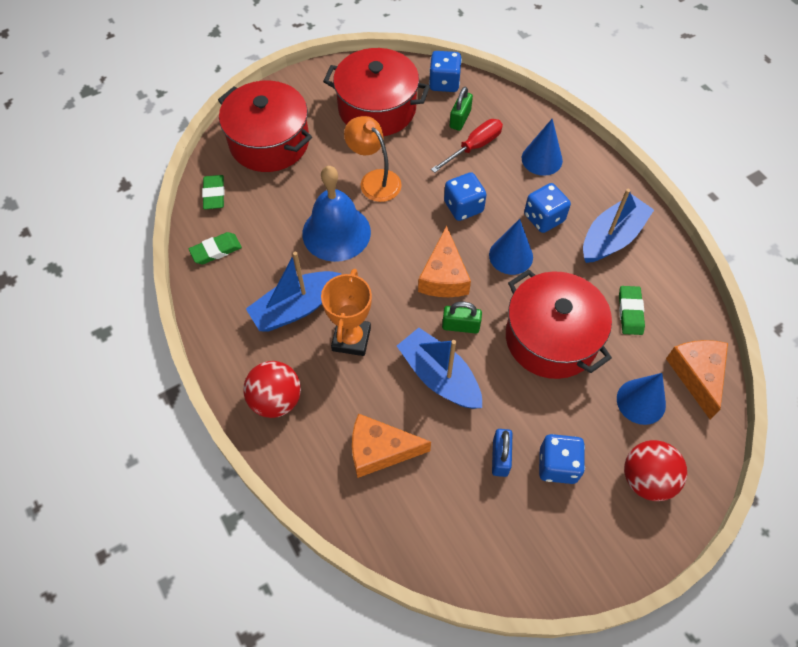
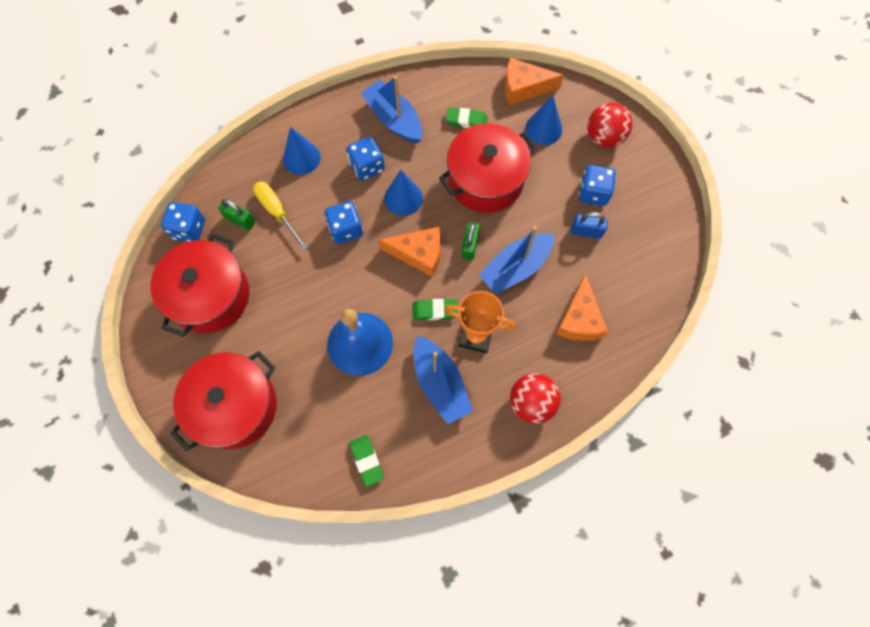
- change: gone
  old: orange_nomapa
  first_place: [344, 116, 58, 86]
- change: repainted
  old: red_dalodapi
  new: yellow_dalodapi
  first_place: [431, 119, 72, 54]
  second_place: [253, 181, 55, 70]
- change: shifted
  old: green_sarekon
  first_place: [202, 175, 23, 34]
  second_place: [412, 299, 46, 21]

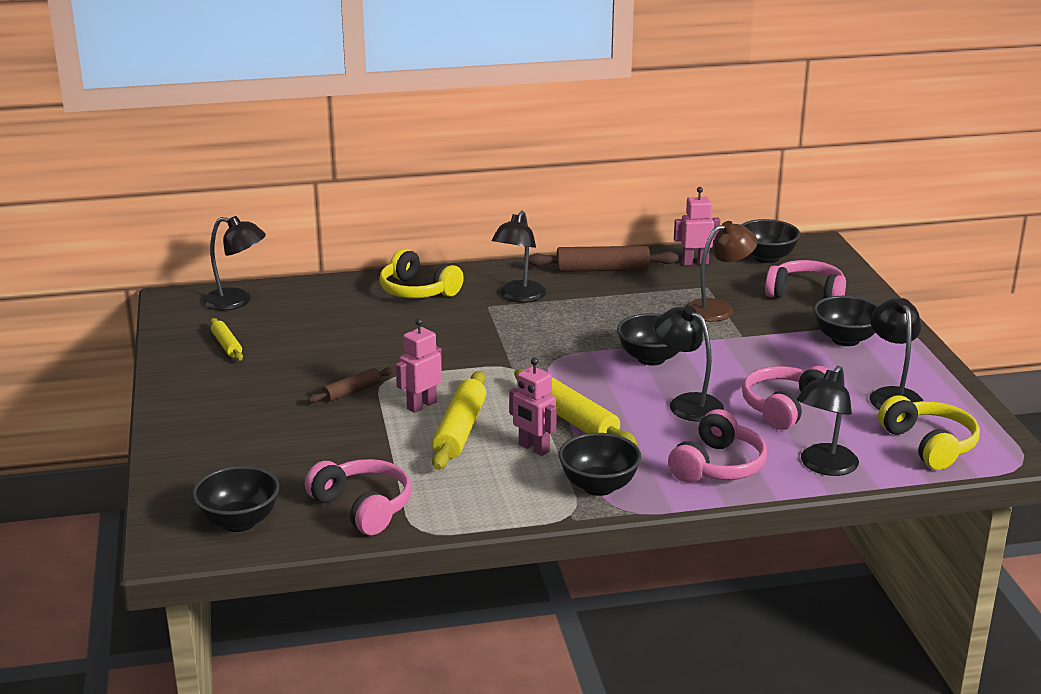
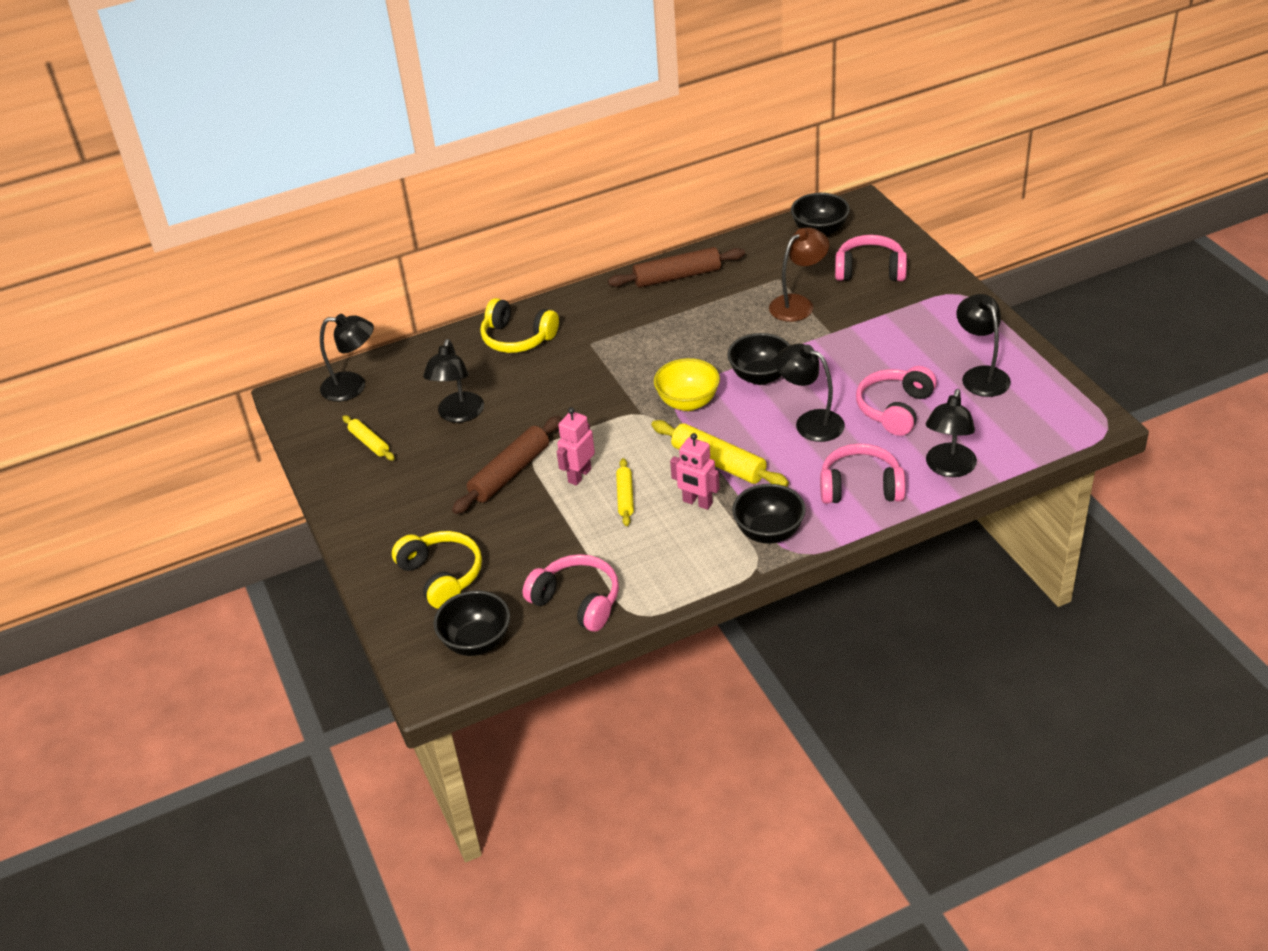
- change: gone
  old: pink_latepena
  first_place: [674, 187, 46, 78]
- change: shifted
  old: black_nomapa
  first_place: [491, 211, 55, 91]
  second_place: [423, 339, 61, 84]
- change: gone
  old: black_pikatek
  first_place: [814, 296, 65, 50]
- change: scaled
  old: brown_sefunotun
  first_place: [308, 367, 86, 36]
  second_place: [452, 416, 110, 98]
  factor: 1.76
- change: scaled
  old: yellow_sefunotun
  first_place: [432, 371, 54, 99]
  second_place: [616, 458, 18, 68]
  factor: 0.57
- change: shifted
  old: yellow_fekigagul
  first_place: [878, 395, 102, 75]
  second_place: [392, 531, 90, 78]
- change: rotated
  old: pink_fekigagul
  first_place: [668, 409, 99, 74]
  second_place: [820, 443, 86, 61]
  degrees: -105
- change: new
  new: yellow_pikatek
  second_place: [654, 358, 66, 53]

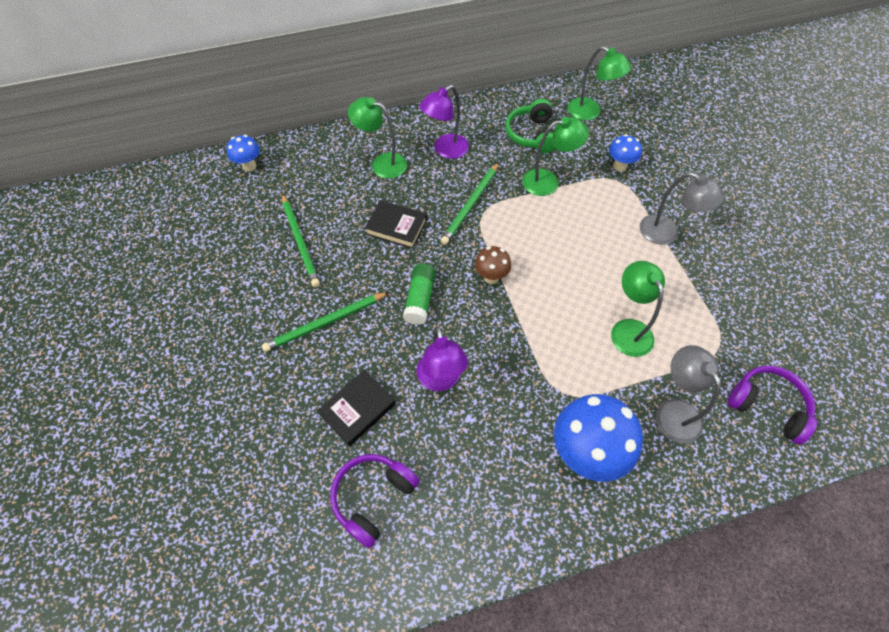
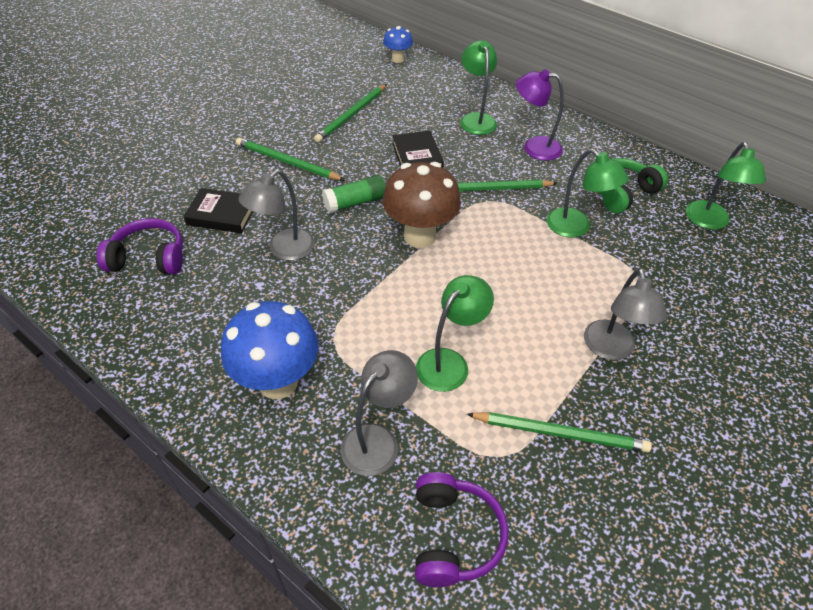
- change: gone
  old: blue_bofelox
  first_place: [609, 134, 33, 38]
- change: scaled
  old: brown_bofelox
  first_place: [475, 246, 36, 38]
  second_place: [383, 162, 78, 86]
  factor: 1.9
- change: repainted
  old: purple_nomapa
  new: grey_nomapa
  first_place: [416, 326, 52, 65]
  second_place: [238, 169, 77, 92]
- change: new
  new: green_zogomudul
  second_place: [467, 412, 185, 40]

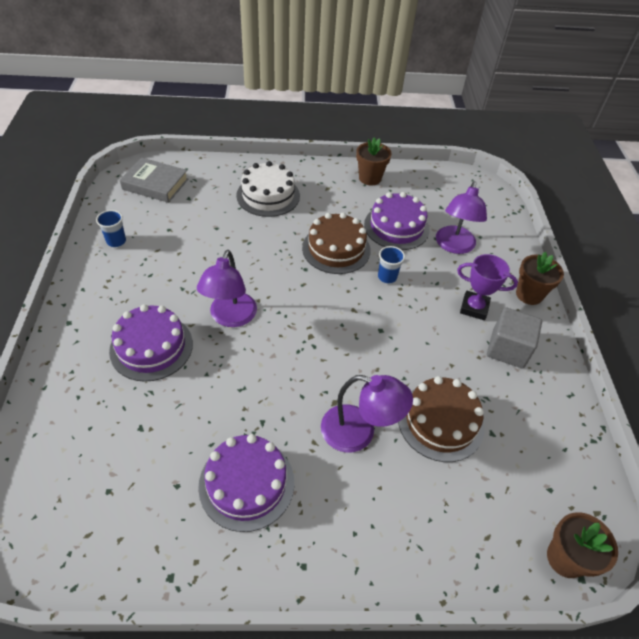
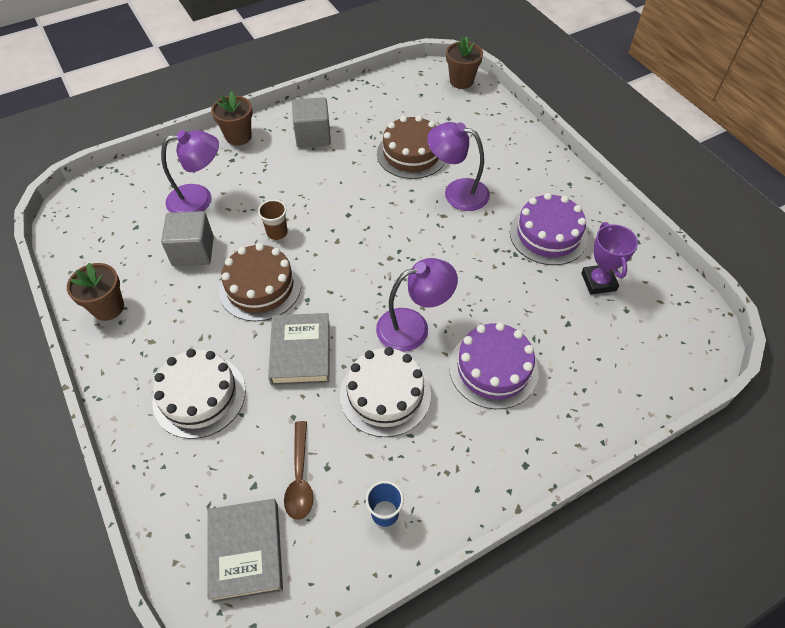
- change: swapped
  old: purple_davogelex
  new: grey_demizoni
  first_place: [364, 192, 66, 58]
  second_place: [161, 211, 53, 55]
- change: repainted
  old: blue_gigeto
  new: brown_gigeto
  first_place: [378, 246, 27, 37]
  second_place: [258, 199, 30, 41]
- change: shifted
  old: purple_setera
  first_place: [457, 254, 61, 66]
  second_place: [581, 222, 57, 73]
- change: rotated
  old: purple_nomapa
  first_place: [321, 375, 92, 78]
  second_place: [427, 122, 63, 89]
  degrees: -60
- change: new
  new: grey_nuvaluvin
  second_place: [268, 313, 62, 73]
- change: new
  new: white_davogelex
  second_place: [340, 347, 91, 90]
- change: new
  new: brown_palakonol
  second_place: [284, 421, 29, 99]

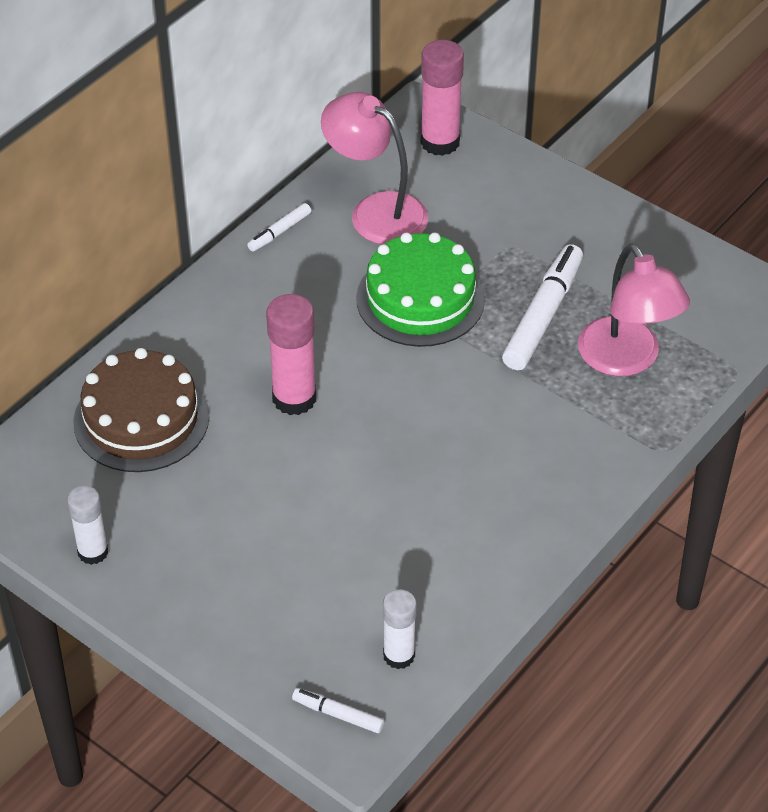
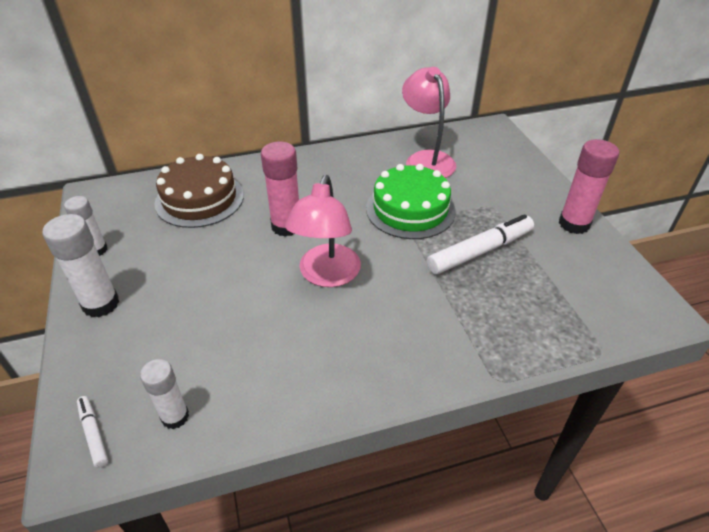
- change: shifted
  old: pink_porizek
  first_place: [420, 40, 44, 116]
  second_place: [559, 139, 60, 95]
- change: gone
  old: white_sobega
  first_place: [247, 203, 64, 49]
- change: shifted
  old: pink_nomapa
  first_place: [578, 243, 112, 133]
  second_place: [285, 175, 76, 112]
- change: new
  new: white_porizek
  second_place: [42, 214, 77, 103]

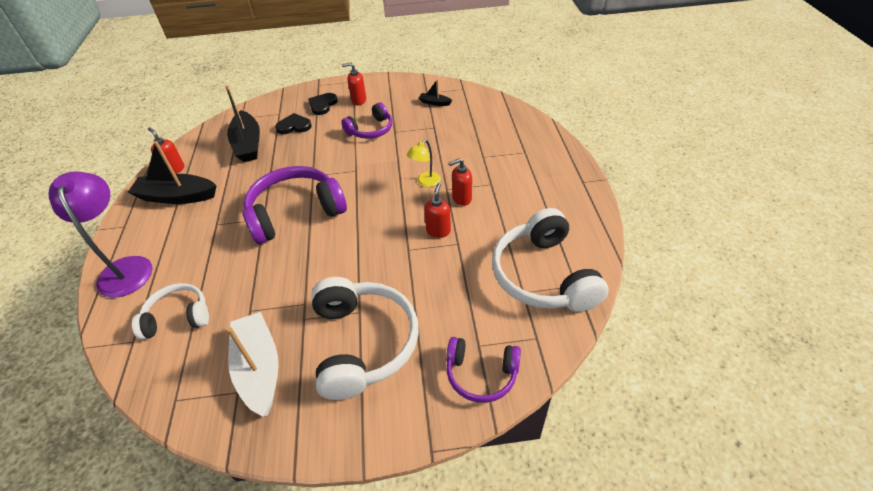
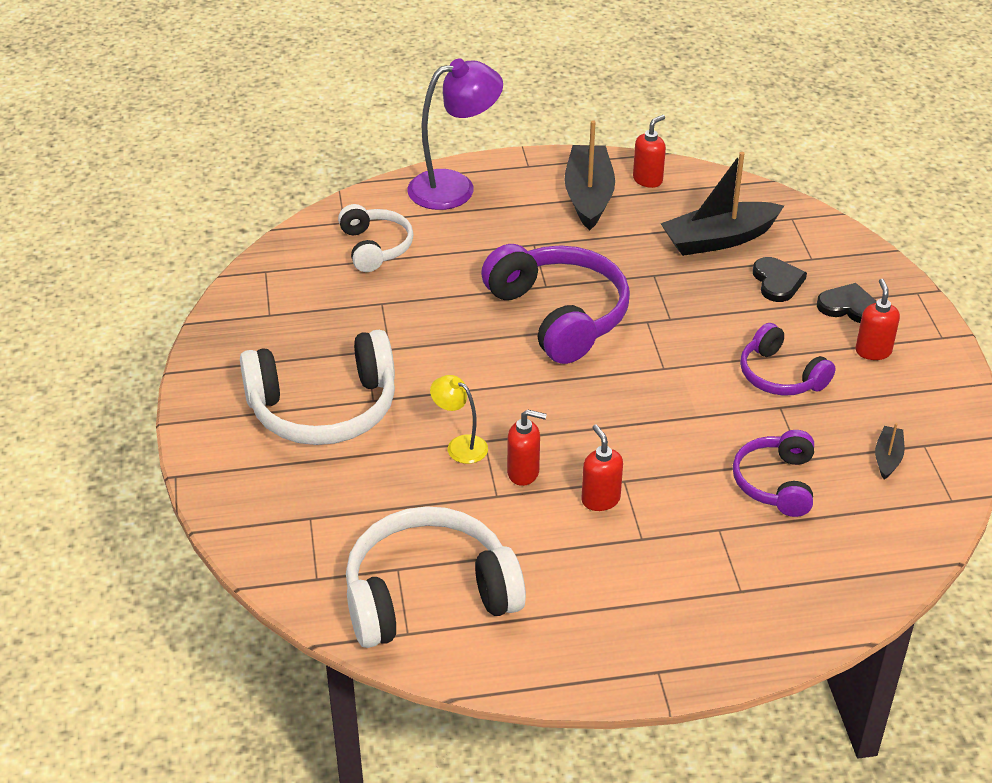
- change: shifted
  old: yellow_nomapa
  first_place: [407, 139, 34, 48]
  second_place: [430, 375, 58, 89]
- change: gone
  old: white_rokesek
  first_place: [227, 312, 52, 105]
- change: shifted
  old: purple_fekigagul
  first_place: [446, 337, 75, 66]
  second_place: [733, 430, 81, 87]

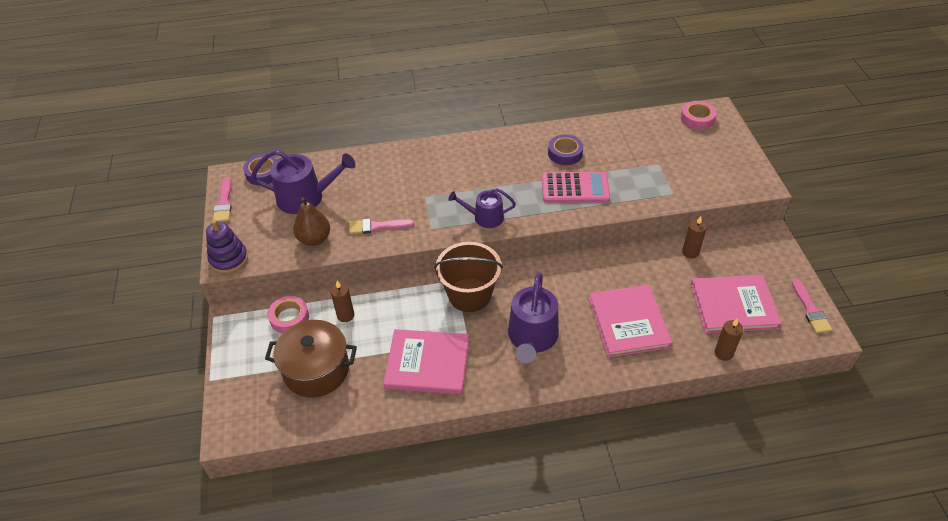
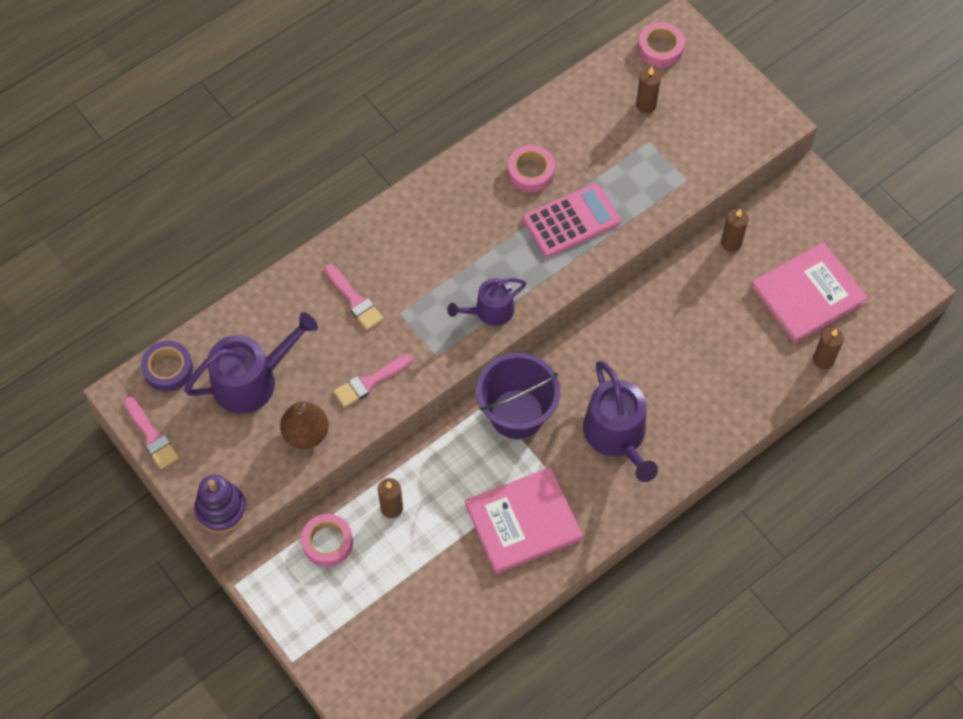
- change: repainted
  old: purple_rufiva
  new: pink_rufiva
  first_place: [548, 134, 35, 31]
  second_place: [508, 145, 47, 47]
- change: repainted
  old: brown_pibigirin
  new: purple_pibigirin
  first_place: [434, 242, 69, 70]
  second_place: [476, 353, 84, 86]
- change: shifted
  old: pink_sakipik
  first_place: [792, 278, 40, 55]
  second_place: [325, 264, 59, 66]
- change: gone
  old: pink_nuvaluvin
  first_place: [589, 284, 83, 74]
- change: gone
  old: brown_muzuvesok
  first_place: [265, 320, 92, 78]
- change: new
  new: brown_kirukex
  second_place: [636, 67, 25, 46]

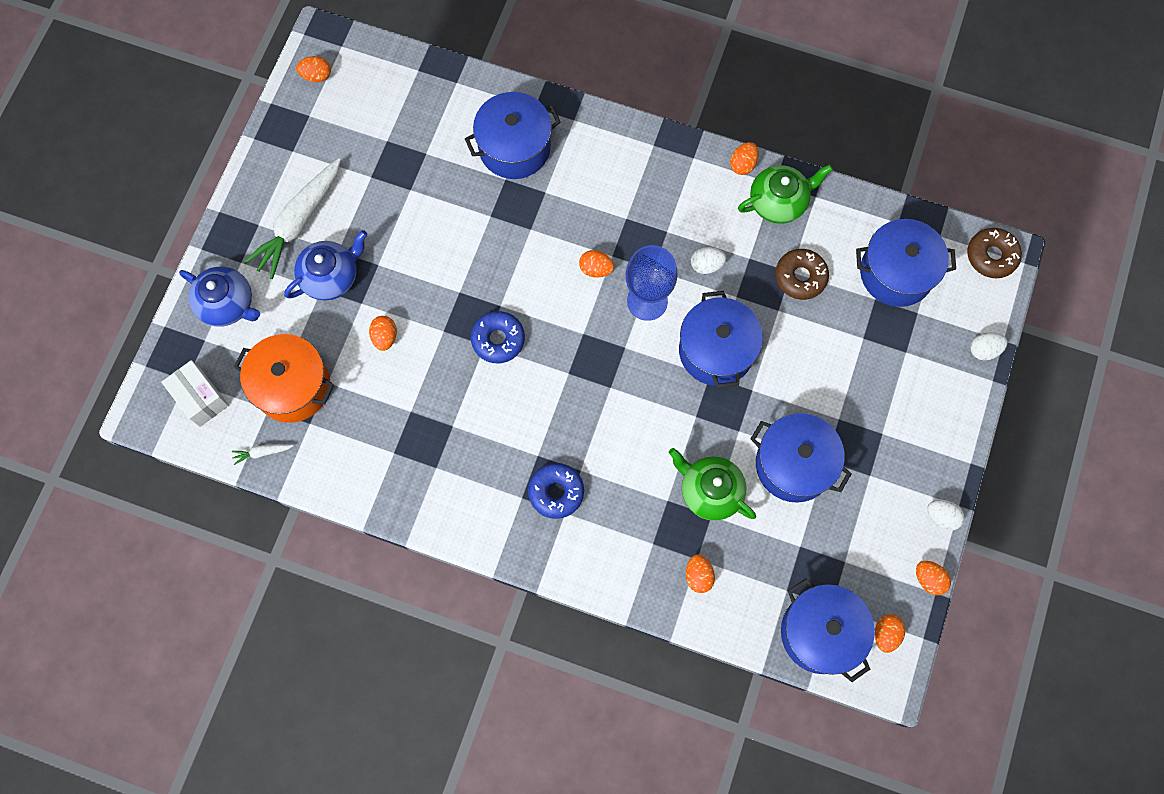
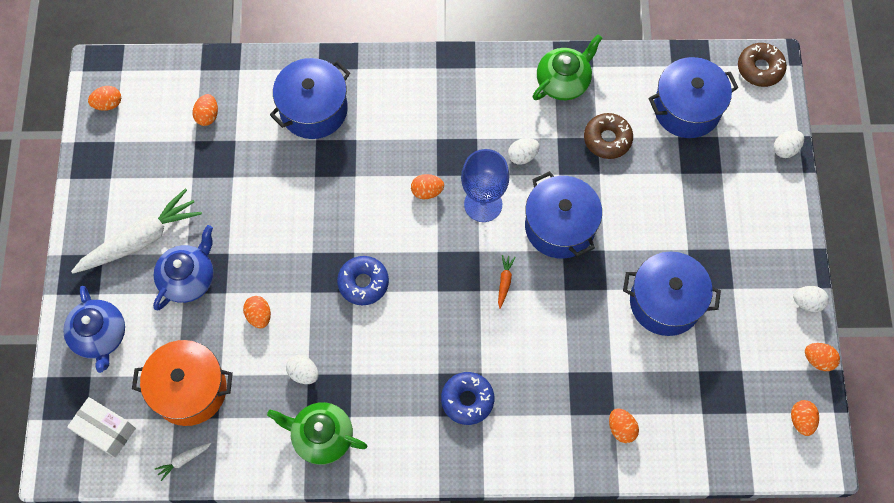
- change: shifted
  old: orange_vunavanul
  first_place: [730, 142, 29, 33]
  second_place: [193, 94, 25, 32]
- change: rotated
  old: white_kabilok
  first_place: [244, 158, 97, 121]
  second_place: [71, 188, 131, 85]
  degrees: -135
- change: rotated
  old: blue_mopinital
  first_place: [179, 267, 81, 60]
  second_place: [63, 286, 62, 87]
  degrees: 60
- change: shifted
  old: green_mopinital
  first_place: [669, 448, 87, 73]
  second_place: [267, 402, 100, 63]
- change: gone
  old: blue_muzuvesok
  first_place: [781, 578, 94, 104]
- change: new
  new: orange_kabilok
  second_place: [498, 255, 18, 54]
- change: new
  new: white_vunavanul
  second_place: [286, 355, 33, 29]

